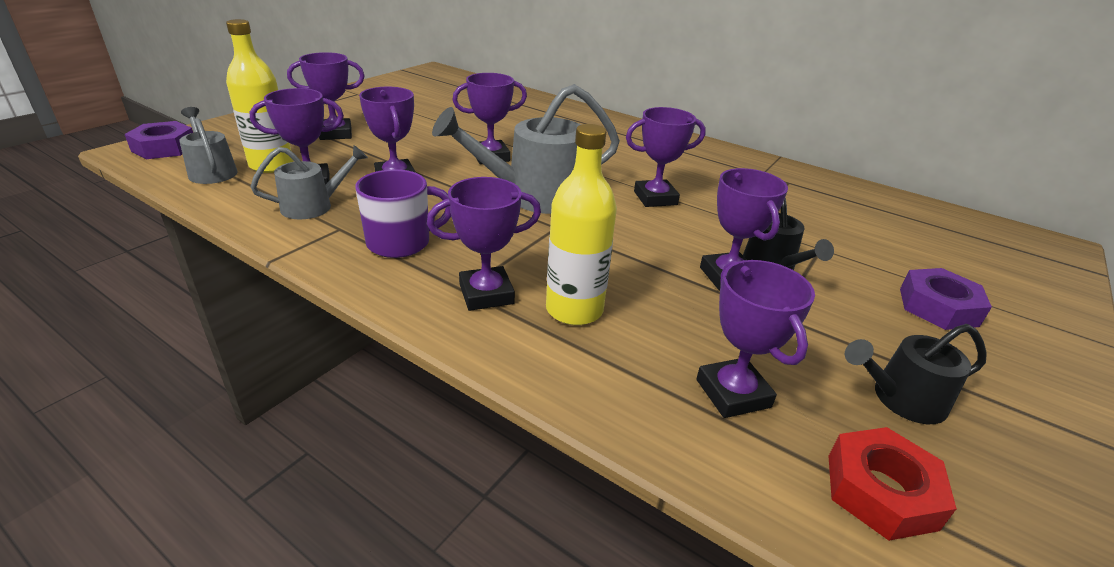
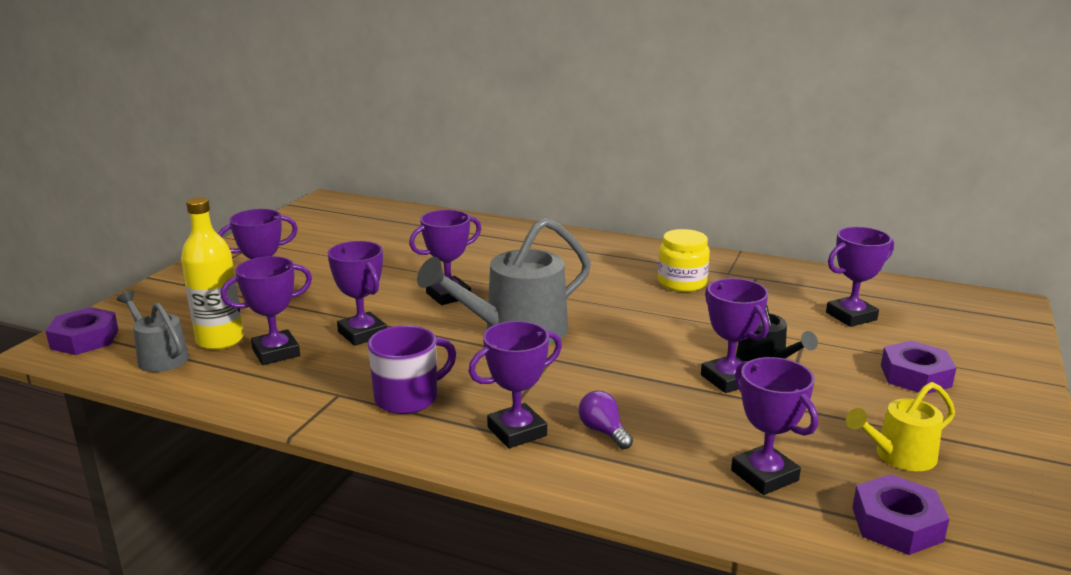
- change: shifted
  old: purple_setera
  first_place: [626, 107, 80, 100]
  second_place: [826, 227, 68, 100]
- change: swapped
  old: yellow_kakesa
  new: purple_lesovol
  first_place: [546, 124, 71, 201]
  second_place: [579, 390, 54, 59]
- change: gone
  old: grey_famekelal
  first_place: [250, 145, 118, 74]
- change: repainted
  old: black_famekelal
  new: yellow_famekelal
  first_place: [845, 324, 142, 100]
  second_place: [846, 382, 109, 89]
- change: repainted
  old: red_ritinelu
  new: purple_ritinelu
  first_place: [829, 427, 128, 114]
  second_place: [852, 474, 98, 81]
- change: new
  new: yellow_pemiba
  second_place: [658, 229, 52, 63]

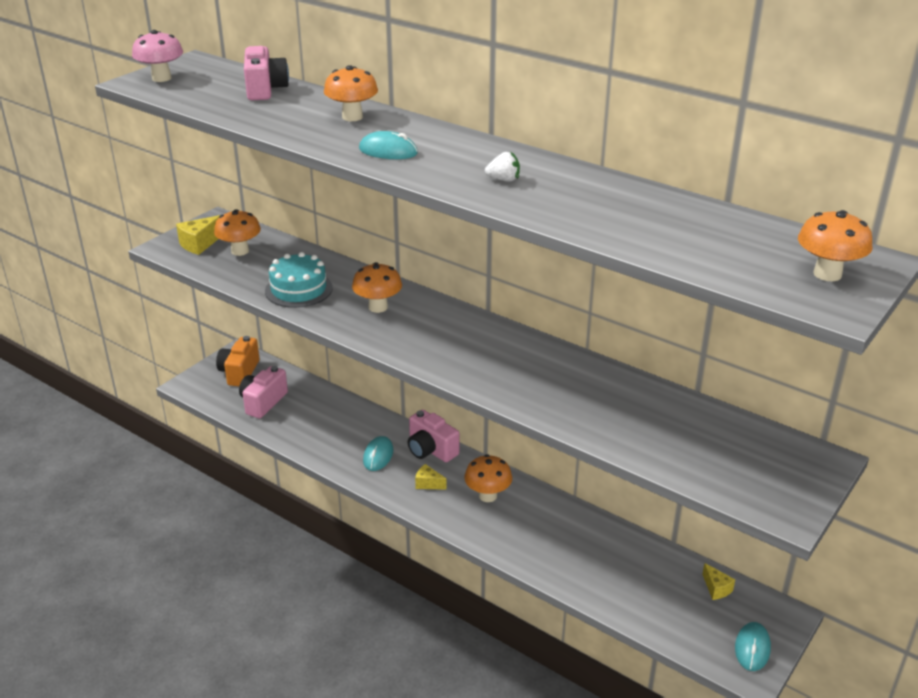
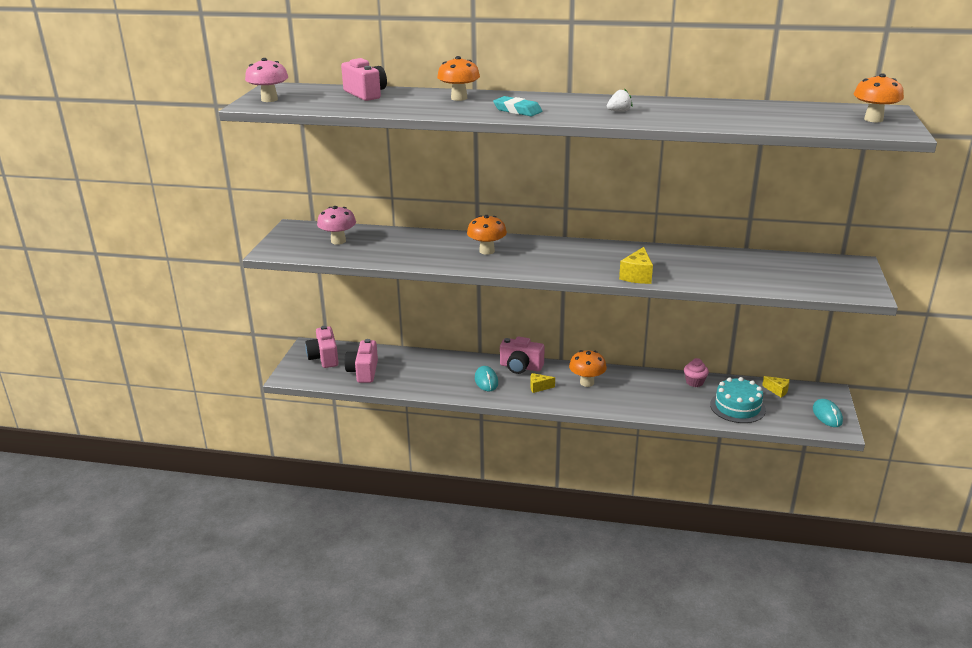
- change: swapped
  old: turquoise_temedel
  new: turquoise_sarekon
  first_place: [359, 131, 59, 28]
  second_place: [493, 96, 49, 21]
- change: repainted
  old: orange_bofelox
  new: pink_bofelox
  first_place: [214, 209, 47, 47]
  second_place: [317, 206, 39, 39]
- change: shifted
  old: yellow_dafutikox
  first_place: [176, 215, 44, 40]
  second_place: [619, 247, 34, 37]
- change: shifted
  old: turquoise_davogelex
  first_place: [265, 252, 68, 56]
  second_place: [710, 377, 56, 46]
- change: repainted
  old: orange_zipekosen
  new: pink_zipekosen
  first_place: [216, 336, 44, 50]
  second_place: [305, 326, 34, 42]
- change: new
  new: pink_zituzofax
  second_place: [684, 358, 25, 29]

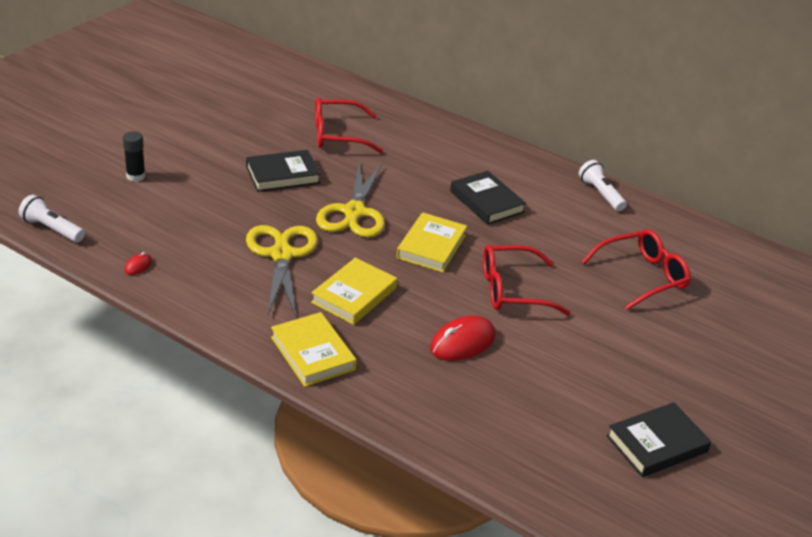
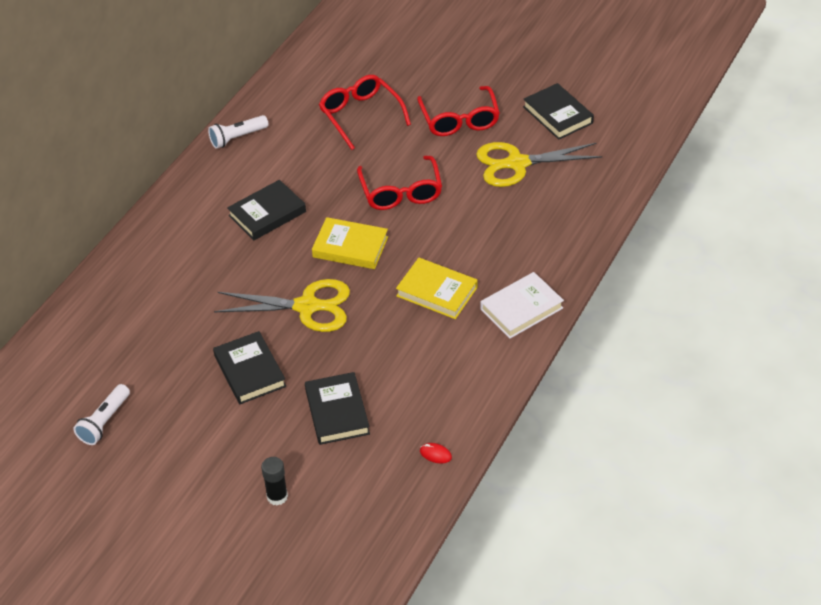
- change: shifted
  old: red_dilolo
  first_place: [315, 97, 68, 56]
  second_place: [417, 86, 83, 50]
- change: shifted
  old: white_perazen
  first_place: [18, 195, 67, 47]
  second_place: [73, 384, 57, 61]
- change: shifted
  old: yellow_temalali
  first_place: [246, 225, 72, 92]
  second_place: [476, 142, 127, 45]
- change: repainted
  old: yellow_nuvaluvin
  new: white_nuvaluvin
  first_place: [271, 312, 86, 75]
  second_place: [480, 272, 84, 67]
- change: gone
  old: red_temedel
  first_place: [430, 315, 65, 46]
- change: new
  new: black_nuvaluvin
  second_place: [305, 372, 65, 73]

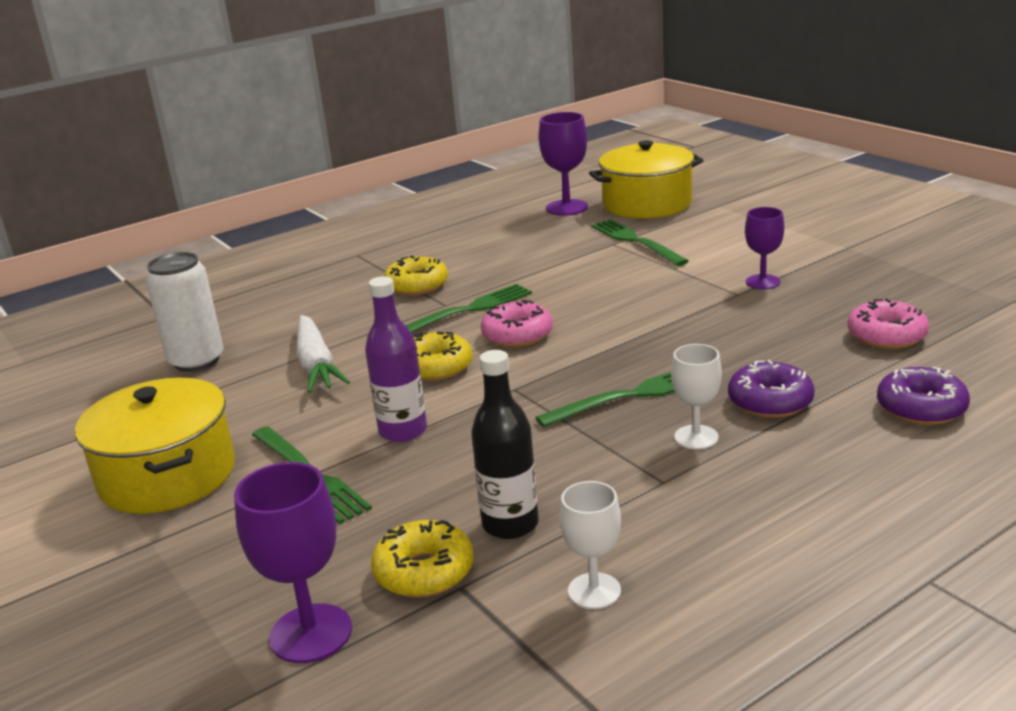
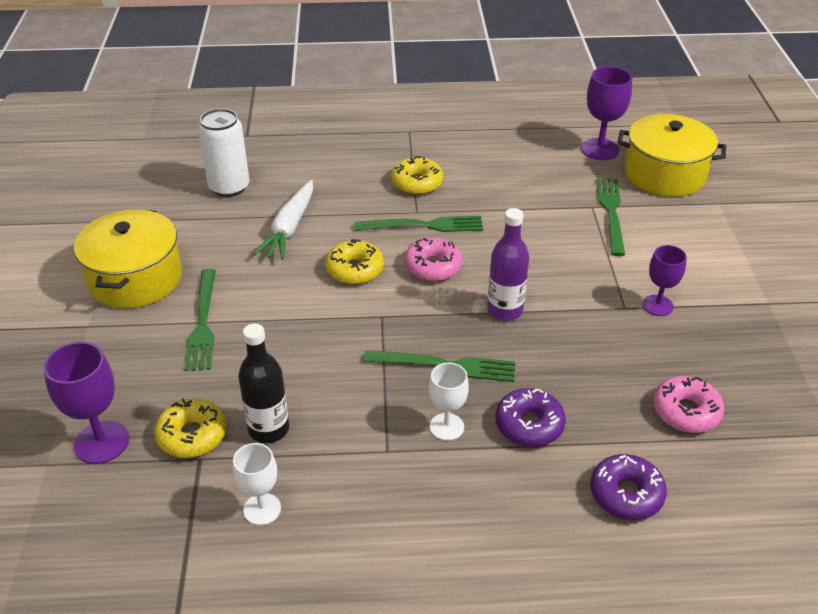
- change: shifted
  old: purple_kakesa
  first_place: [365, 276, 62, 166]
  second_place: [487, 208, 42, 113]

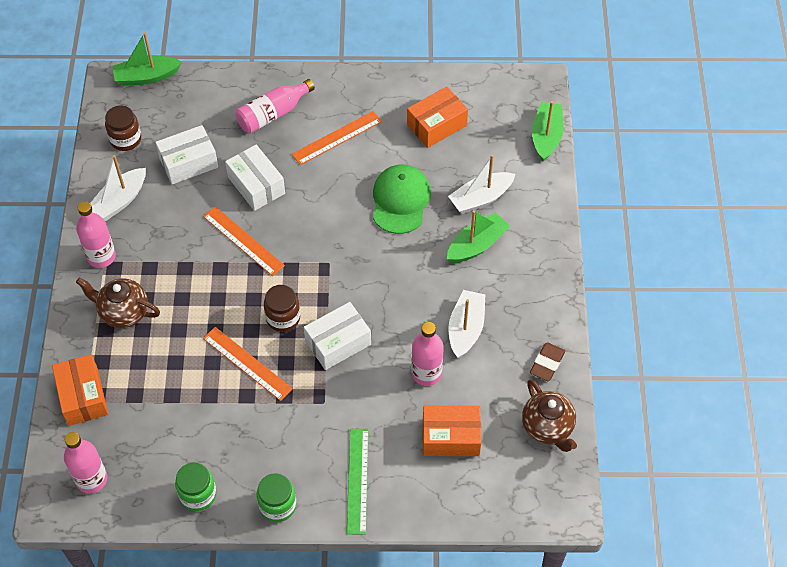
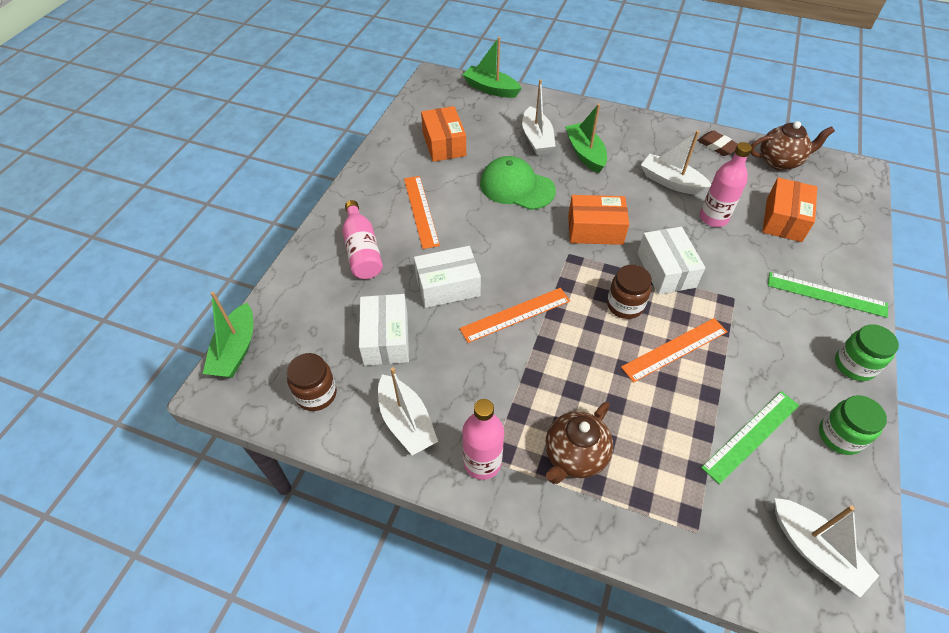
- change: shifted
  old: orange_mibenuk
  first_place: [52, 354, 56, 72]
  second_place: [568, 195, 61, 50]
- change: swapped
  old: pink_kakesa
  new: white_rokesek
  first_place: [64, 432, 43, 61]
  second_place: [775, 498, 104, 100]
- change: new
  new: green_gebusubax
  second_place: [701, 391, 99, 93]

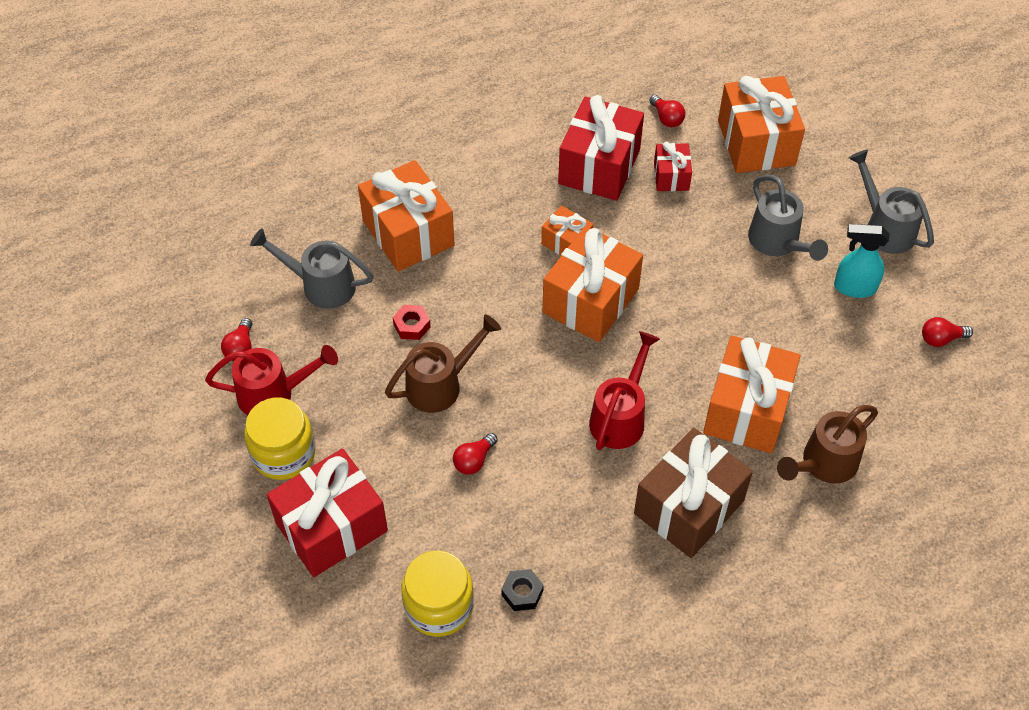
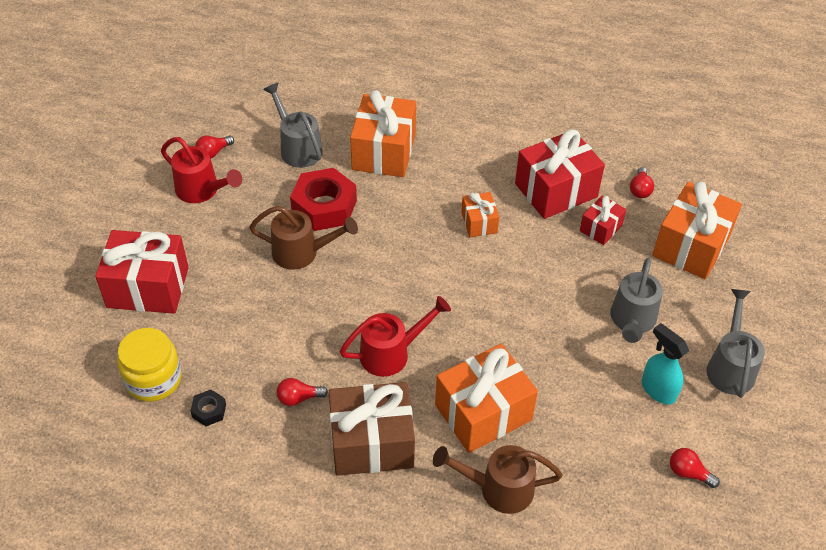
- change: gone
  old: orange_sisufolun
  first_place: [542, 226, 101, 116]
- change: scaled
  old: red_ritinelu
  first_place: [393, 305, 38, 35]
  second_place: [290, 168, 67, 63]
  factor: 2.16
- change: gone
  old: yellow_pemiba
  first_place: [244, 397, 72, 83]
- change: shifted
  old: red_lesovol
  first_place: [453, 433, 45, 42]
  second_place: [276, 378, 52, 28]

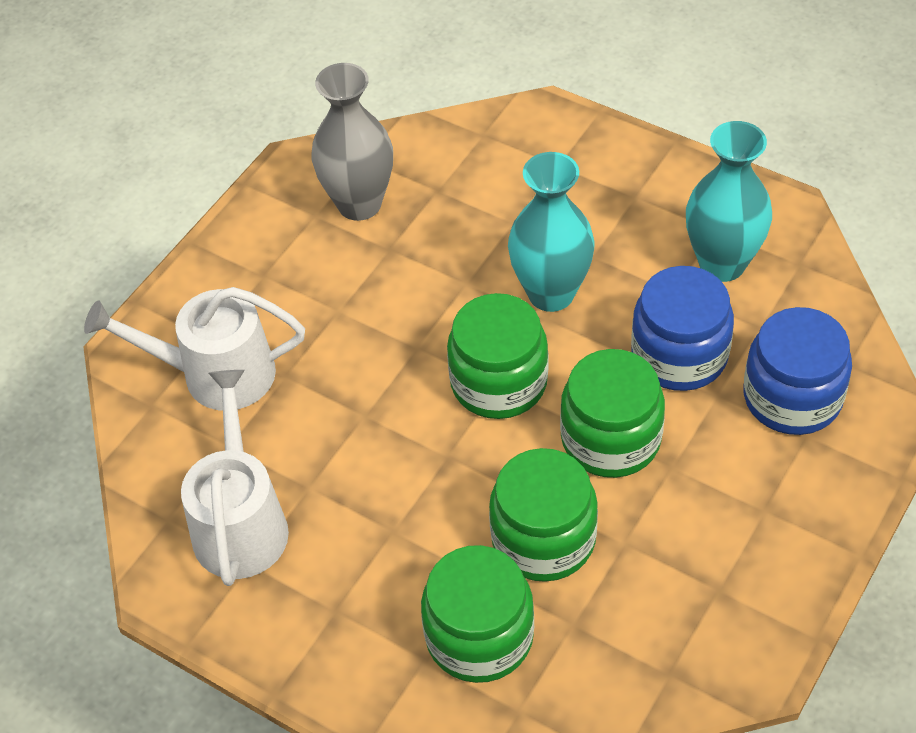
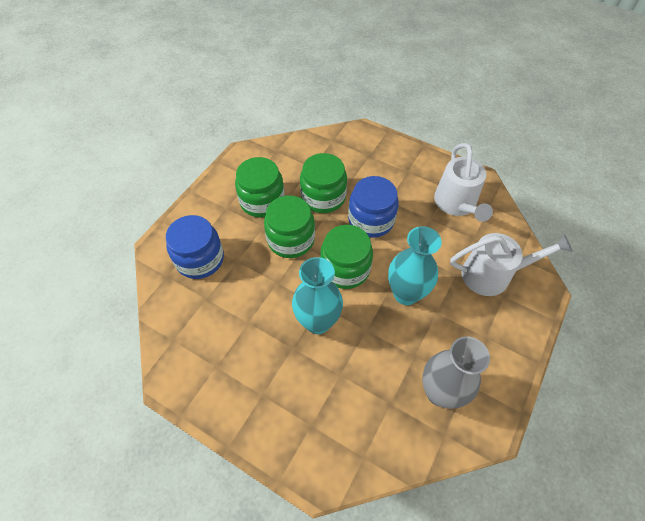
- change: shifted
  old: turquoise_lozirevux
  first_place: [686, 121, 86, 161]
  second_place: [388, 226, 54, 79]
- change: shifted
  old: blue_pemiba
  first_place: [631, 266, 103, 125]
  second_place: [348, 176, 51, 62]
- change: shifted
  old: green_pemiba
  first_place: [421, 545, 113, 138]
  second_place: [235, 157, 50, 60]

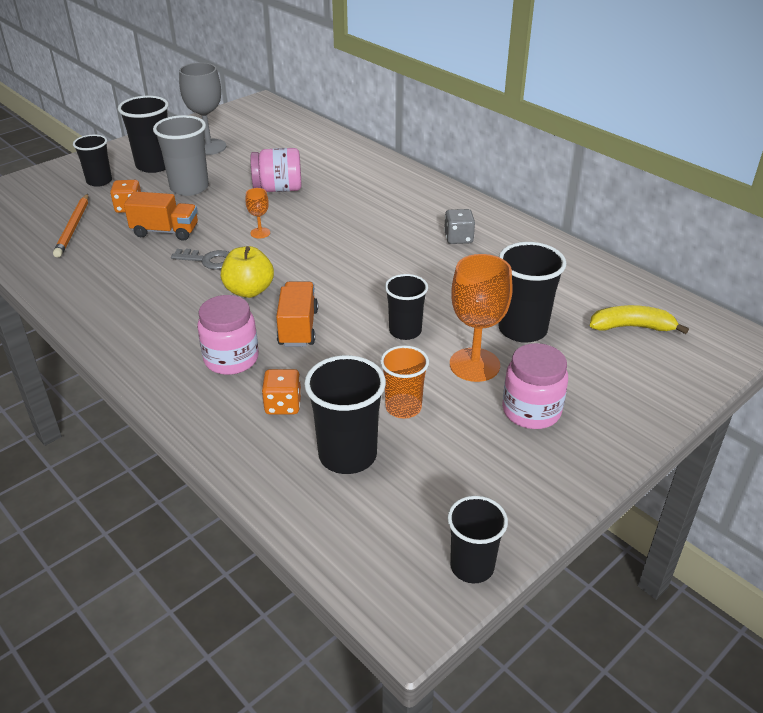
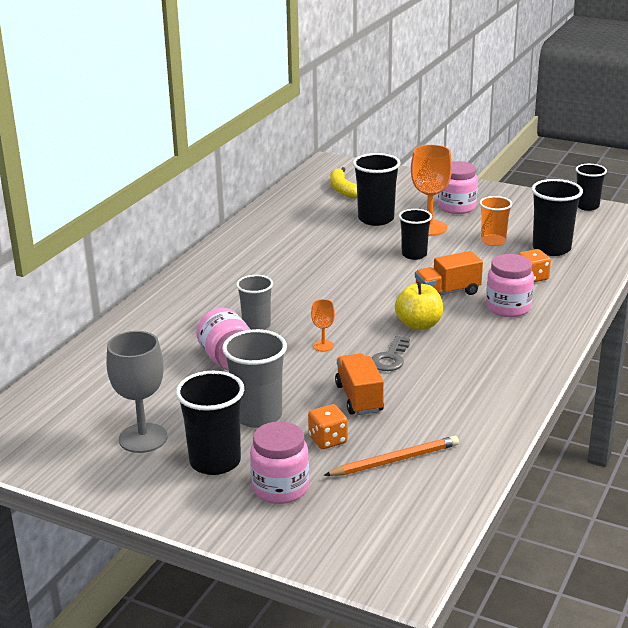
- change: swapped
  old: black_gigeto
  new: pink_pemiba
  first_place: [73, 134, 39, 53]
  second_place: [250, 421, 59, 83]
- change: gone
  old: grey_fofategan
  first_place: [444, 209, 31, 35]
- change: rotated
  old: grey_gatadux
  first_place: [171, 249, 58, 21]
  second_place: [372, 336, 38, 35]
  degrees: -150
- change: new
  new: grey_gigeto
  second_place: [236, 275, 37, 55]

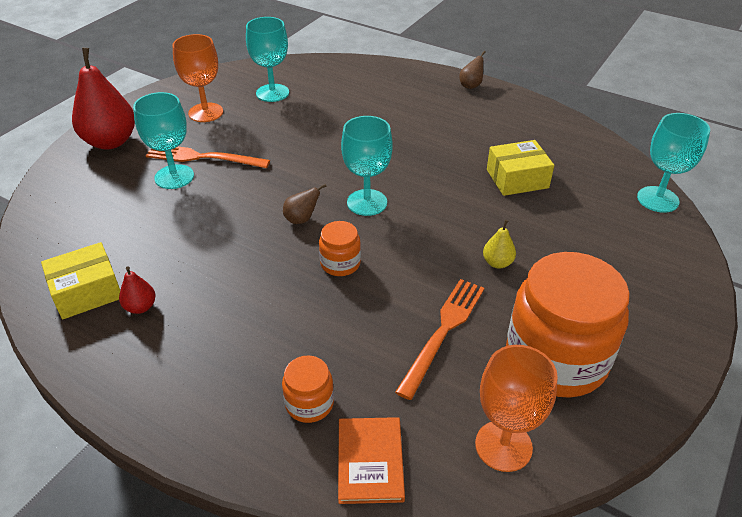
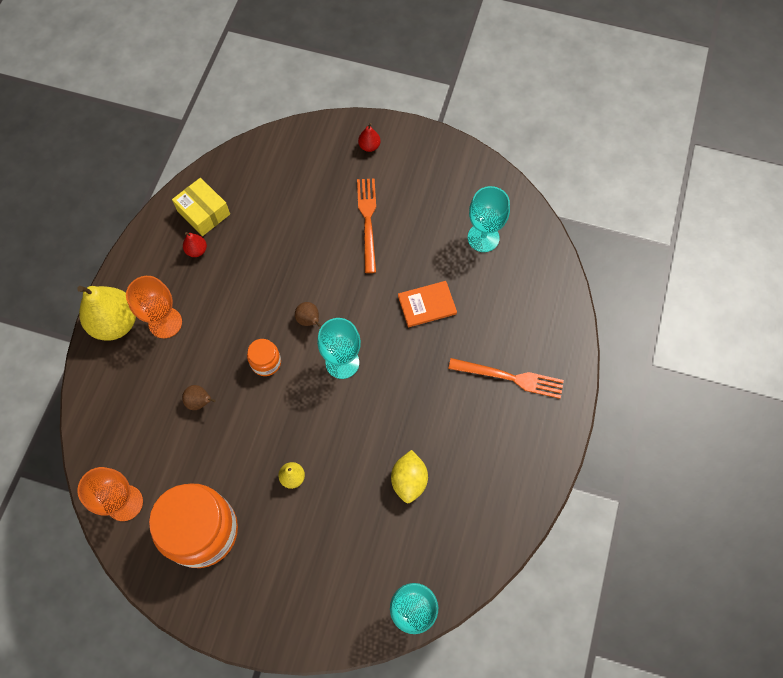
- change: shifted
  old: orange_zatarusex
  first_place: [172, 34, 51, 88]
  second_place: [126, 276, 56, 62]
- change: scaled
  old: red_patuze
  first_place: [72, 48, 63, 101]
  second_place: [358, 123, 23, 29]
  factor: 0.45
- change: shifted
  old: brown_patuze
  first_place: [459, 51, 27, 38]
  second_place: [182, 385, 34, 25]
- change: gone
  old: turquoise_zatarusex
  first_place: [133, 92, 61, 97]
- change: swapped
  old: yellow_mibenuk
  new: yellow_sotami
  first_place: [487, 140, 67, 56]
  second_place: [391, 450, 37, 53]
- change: shifted
  old: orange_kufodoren
  first_place: [395, 279, 89, 121]
  second_place: [448, 358, 116, 41]
- change: gone
  old: orange_pemiba
  first_place: [282, 356, 52, 67]
- change: shifted
  old: orange_nuvaluvin
  first_place: [338, 417, 67, 87]
  second_place: [398, 281, 59, 46]
- change: new
  new: yellow_patuze
  second_place: [78, 286, 58, 55]

